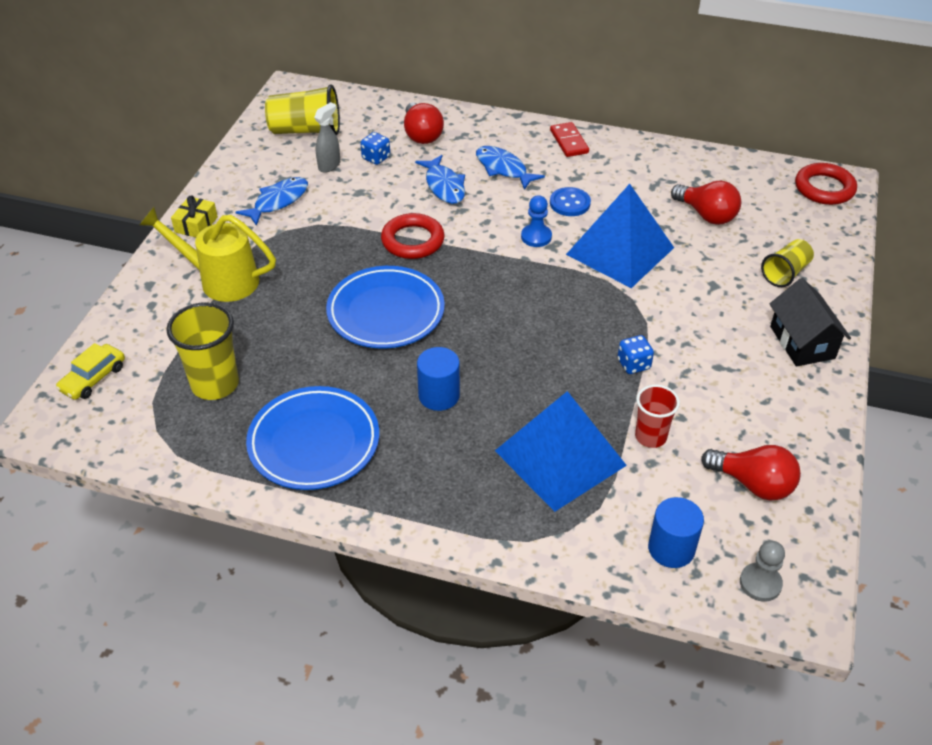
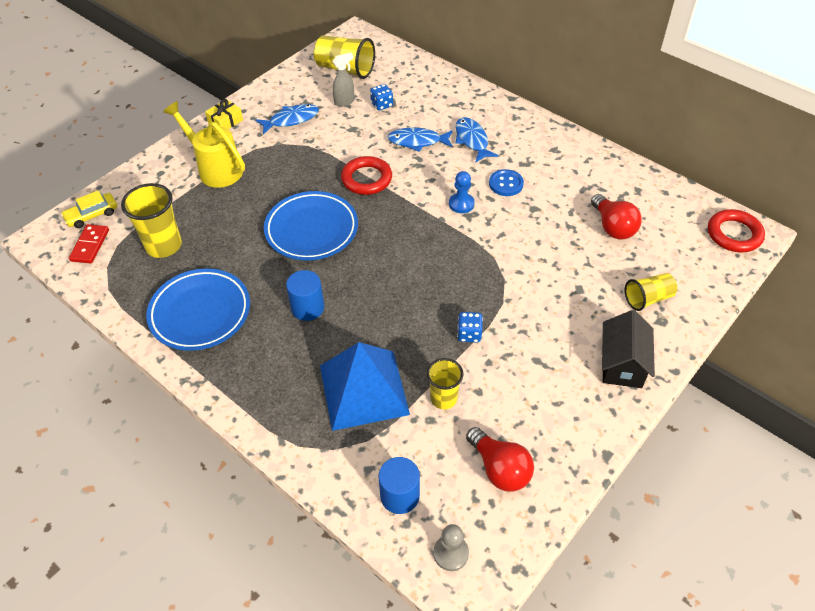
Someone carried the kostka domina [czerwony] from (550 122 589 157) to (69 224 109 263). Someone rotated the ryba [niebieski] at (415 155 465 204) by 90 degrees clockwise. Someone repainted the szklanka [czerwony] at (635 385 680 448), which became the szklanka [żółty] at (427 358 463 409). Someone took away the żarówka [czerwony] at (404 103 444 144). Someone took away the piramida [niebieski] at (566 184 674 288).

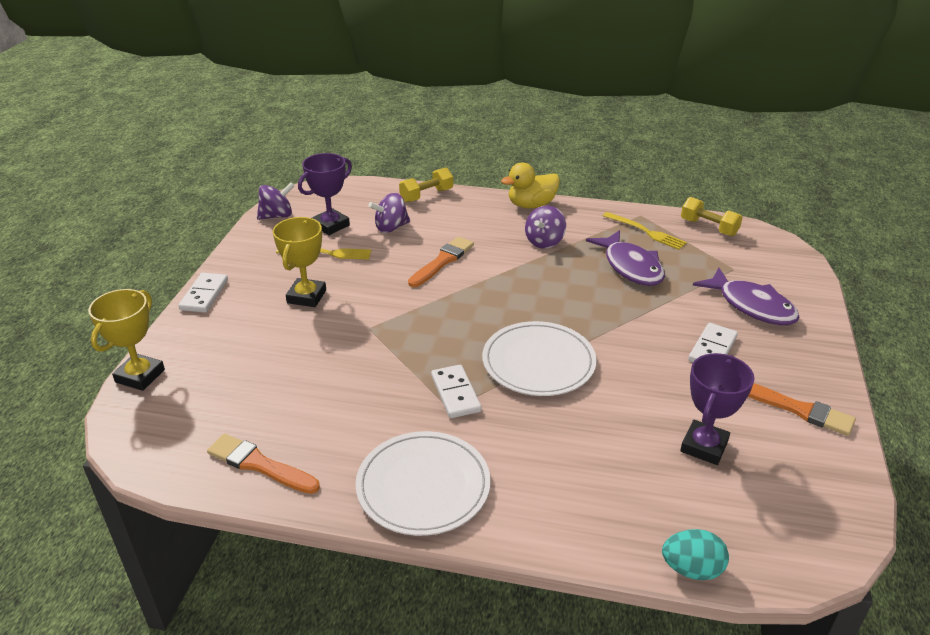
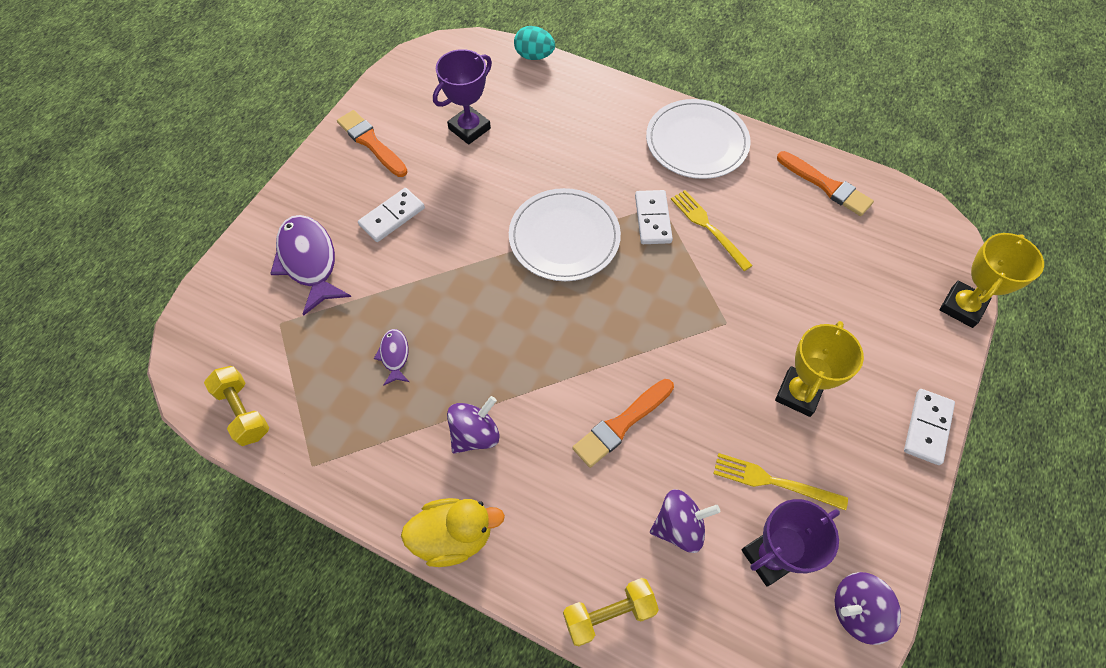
Someone scaled the ryba [fioletowy] at (586 230 665 286) by 0.49. Someone carried the widelec [żółty] from (603 212 687 250) to (671 190 753 271).

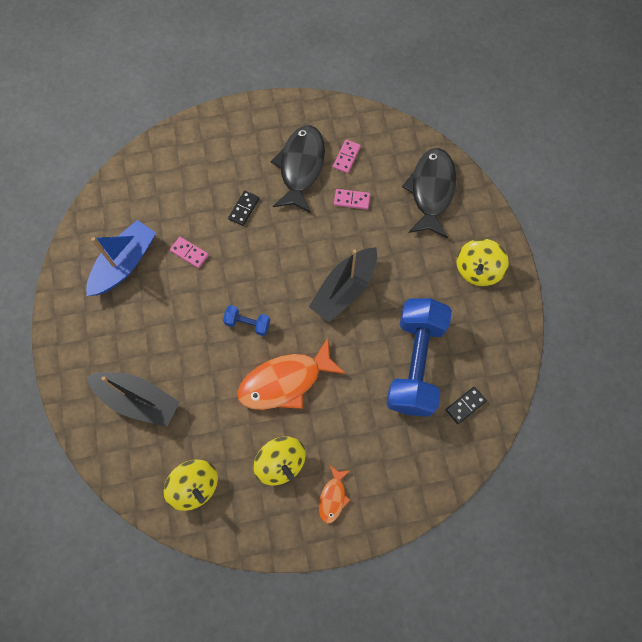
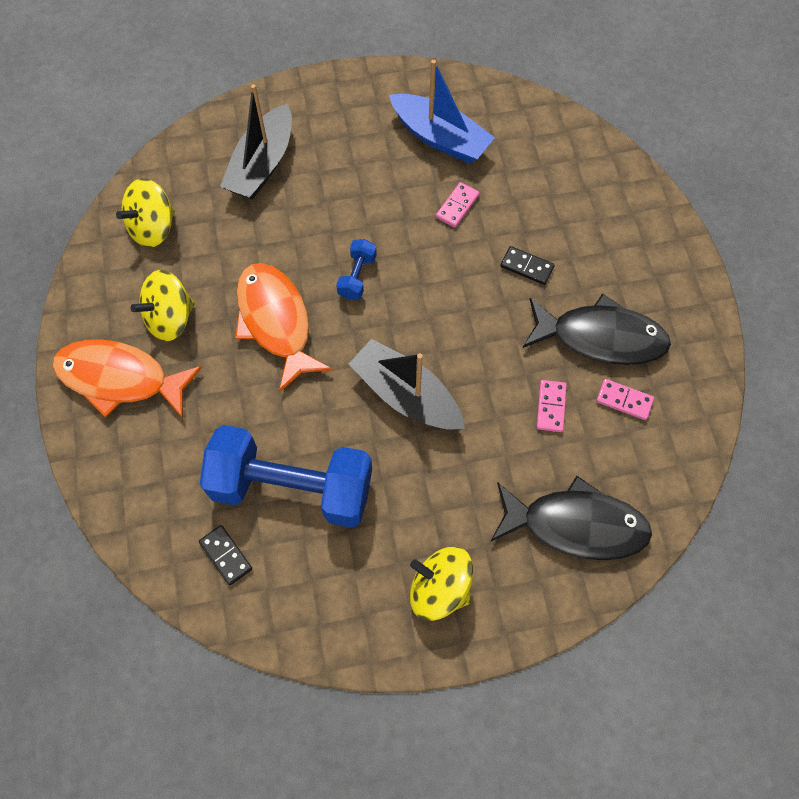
Someone scaled the ryba [pomarańczowy] at (319 466 350 523) by 2.04.

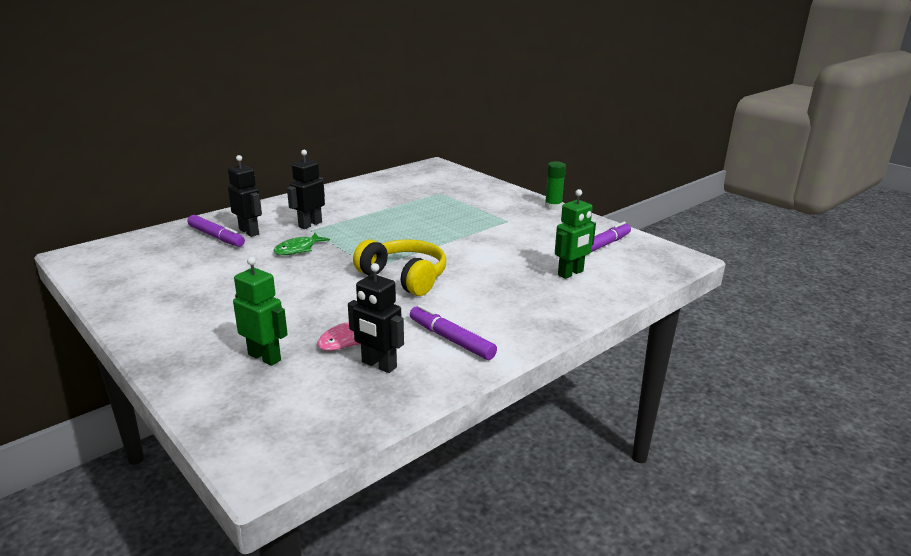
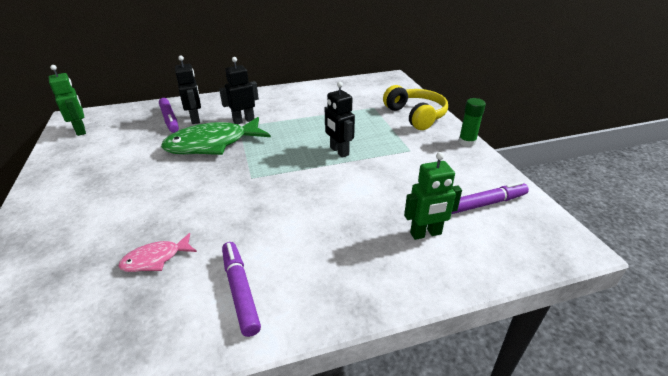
Someone carried the robot [zielony] from (233 257 288 366) to (49 65 86 136). Someone scaled the ryba [zielony] at (273 233 330 255) by 2.05. Someone carried the robot [czarny] from (348 263 404 373) to (325 82 355 158). Someone carried the słuchawki [żółty] from (353 239 446 296) to (383 85 448 130).

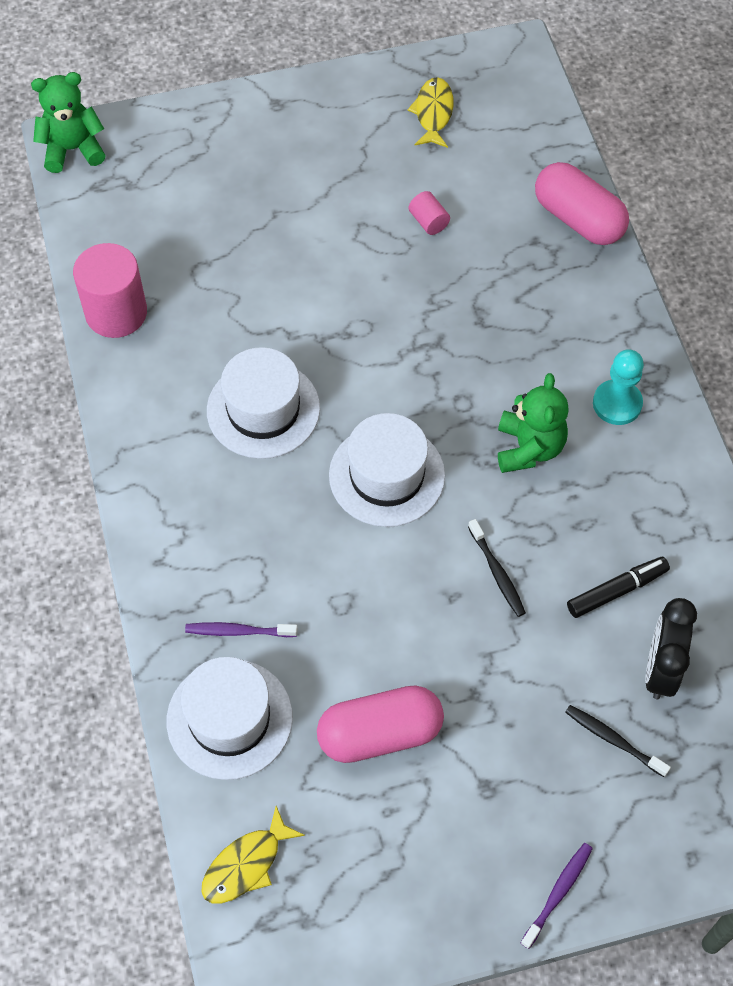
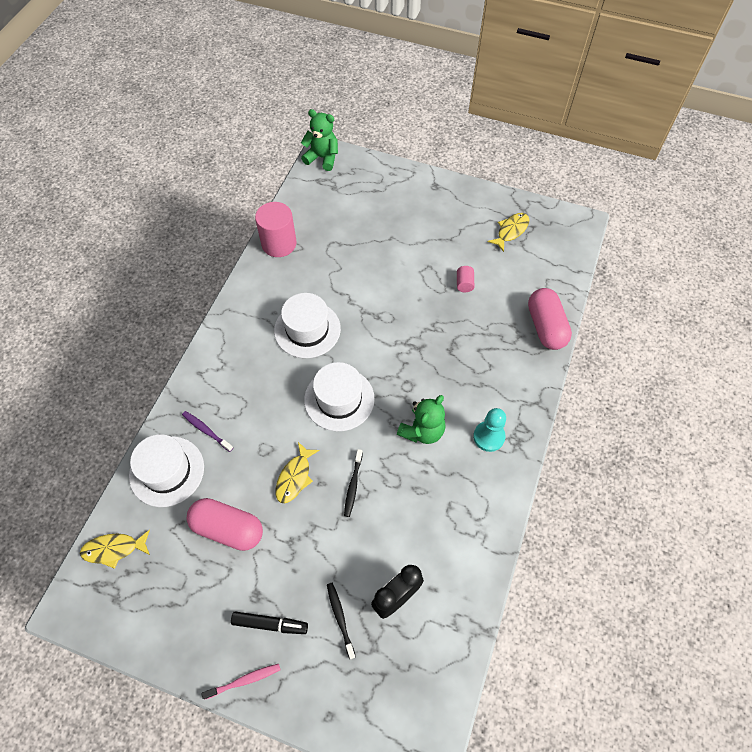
Someone repainted the szczoteczka do zębów [fioletowy] at (521 843 593 949), which became the szczoteczka do zębów [różowy] at (201 664 281 699). Someone carried the flamaster [czarny] from (567 557 670 618) to (231 611 308 634). Someone put down the ryba [żółty] at (275 442 320 503).

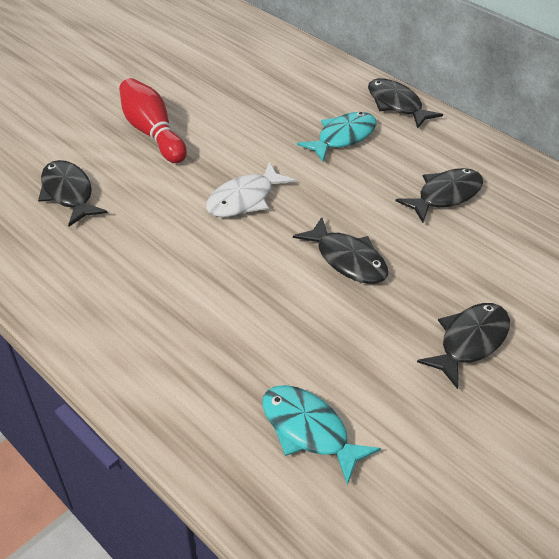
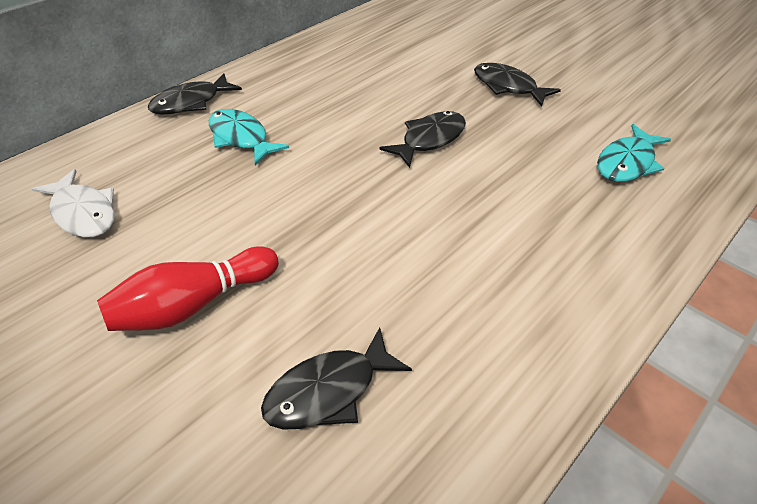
Someone carried the ryba [biały] from (206 162 295 217) to (32 169 115 238). Someone took away the ryba [czarny] at (396 168 483 223).

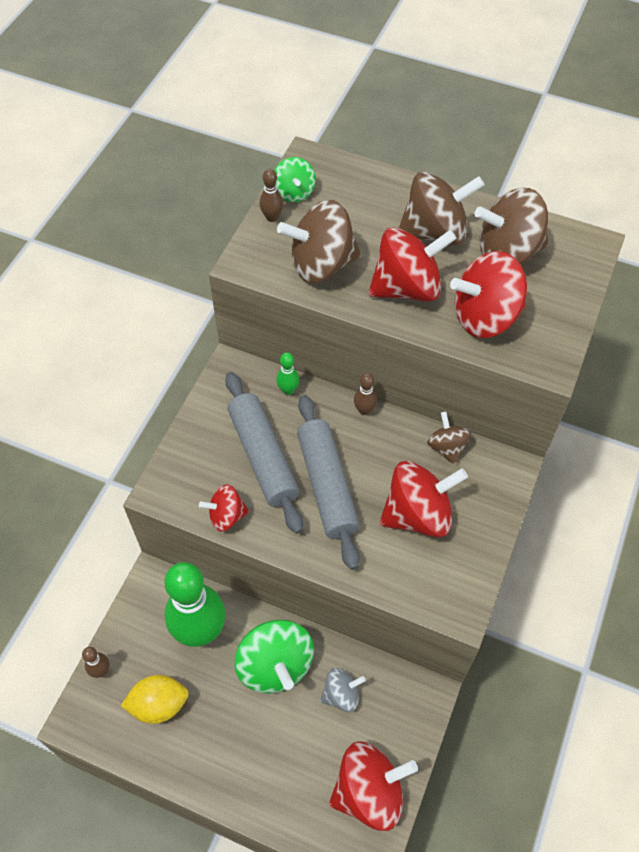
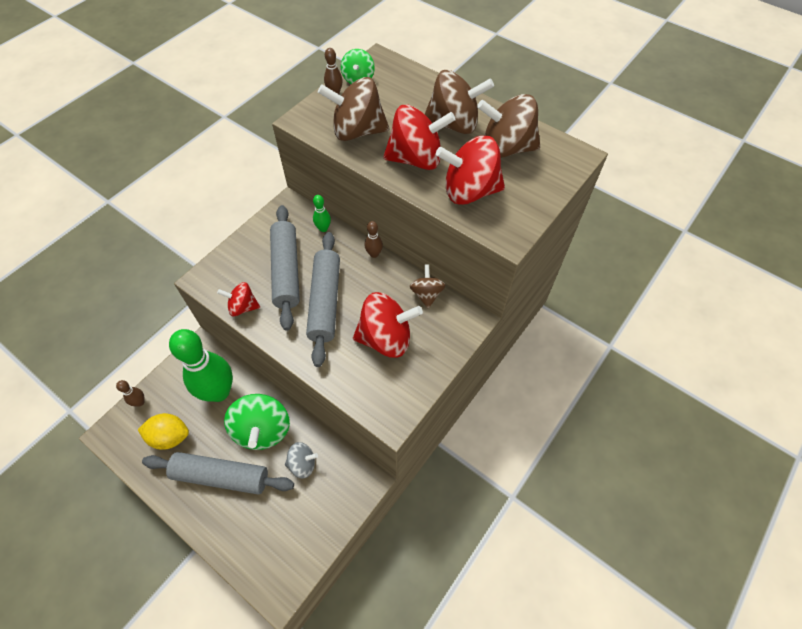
Someone put down the wałek do ciasta [szary] at (142 452 294 495). Someone took away the bączek [czerwony] at (329 741 418 831).

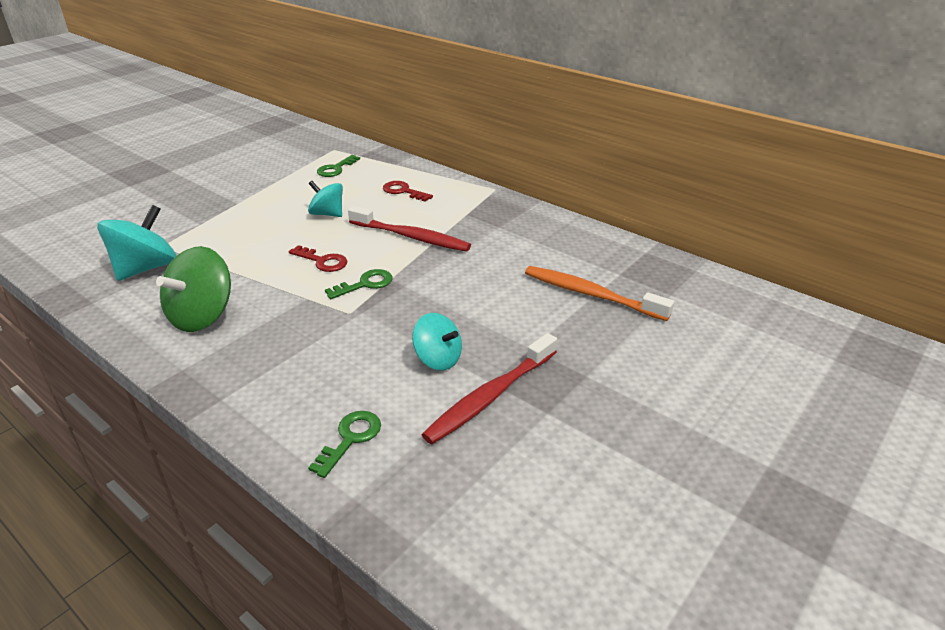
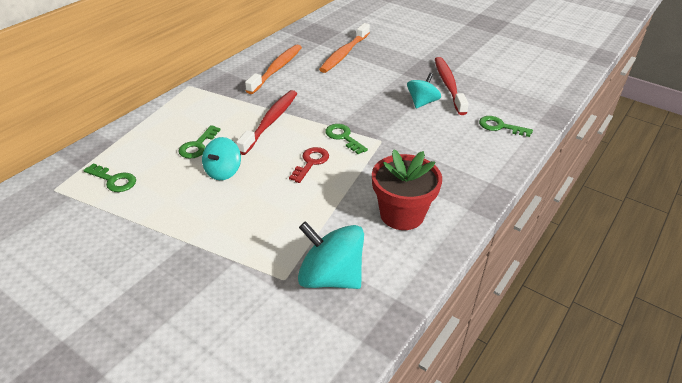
Someone put down the klucz [zielony] at (179 125 221 159). Someone put down the szczoteczka do zębów [pomarańczowy] at (245 44 302 94). Someone swapped the bączek [zielony] at (156 246 231 332) for the doniczka [czerwony] at (372 149 442 230). Someone rotated the szczoteczka do zębów [czerwony] at (421 333 557 444) by 135 degrees counterclockwise. Someone took away the klucz [czerwony] at (383 181 433 202).

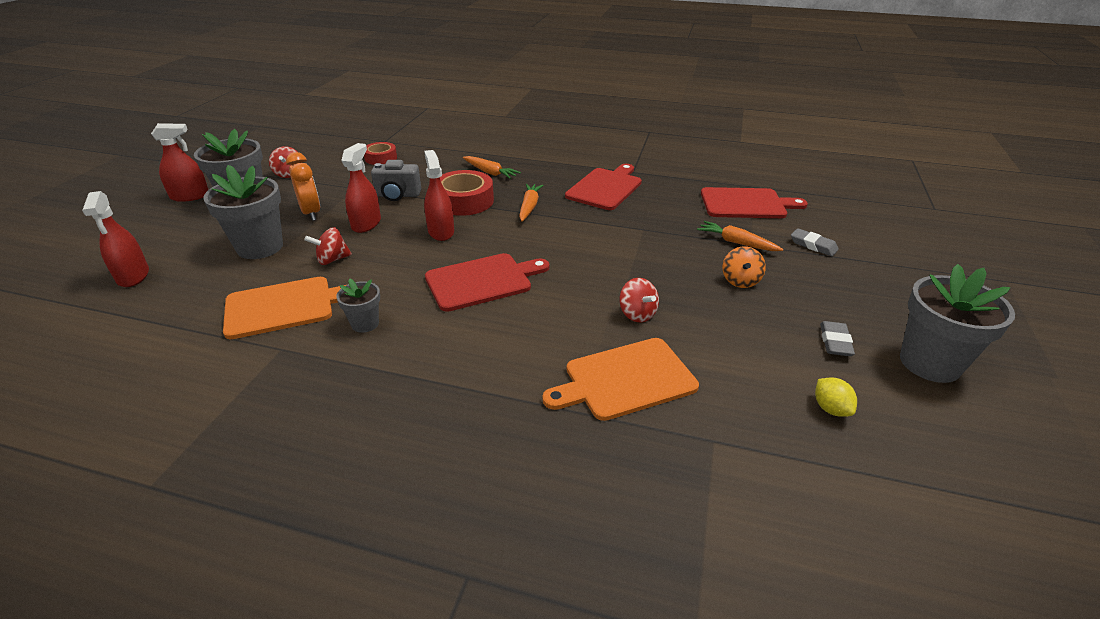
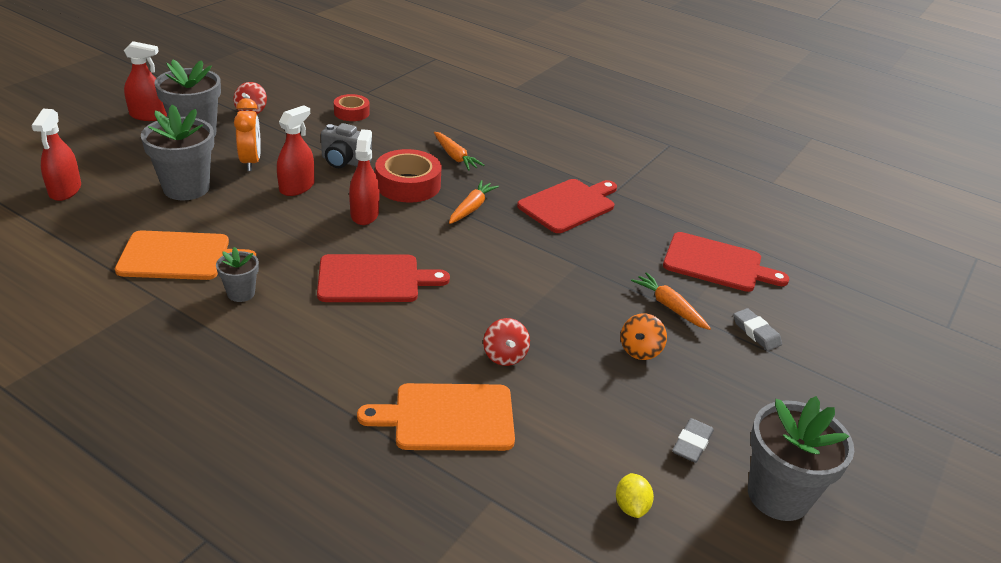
Someone took away the bączek [czerwony] at (304 227 352 265).

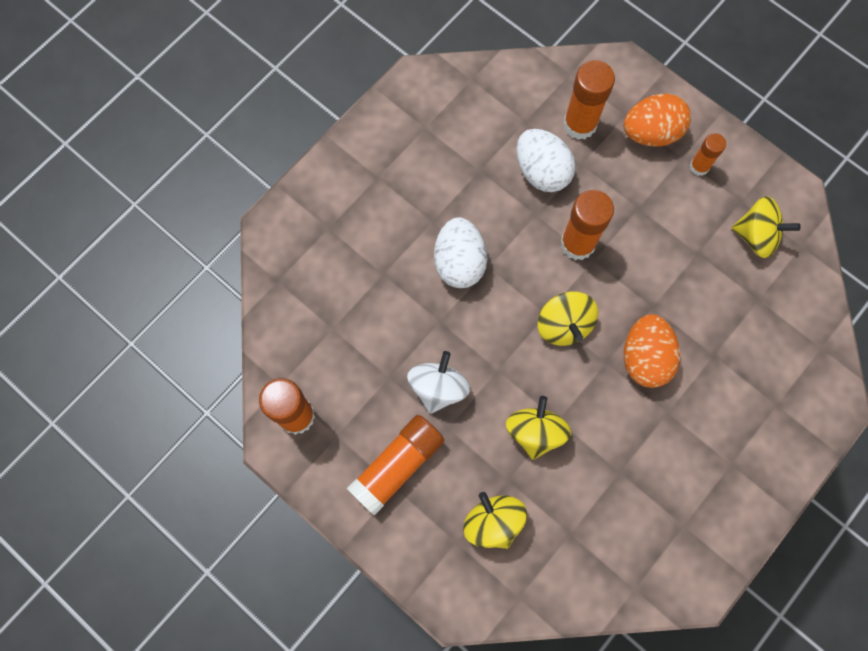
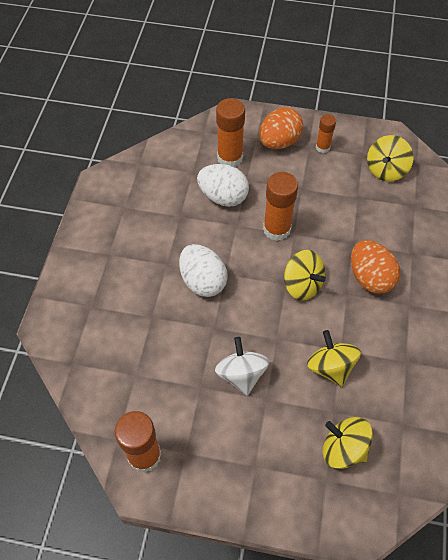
Someone rotated the bączek [żółty] at (732 196 801 258) by 135 degrees clockwise. Someone took away the klej w sztyfcie [pomarańczowy] at (347 415 444 516).

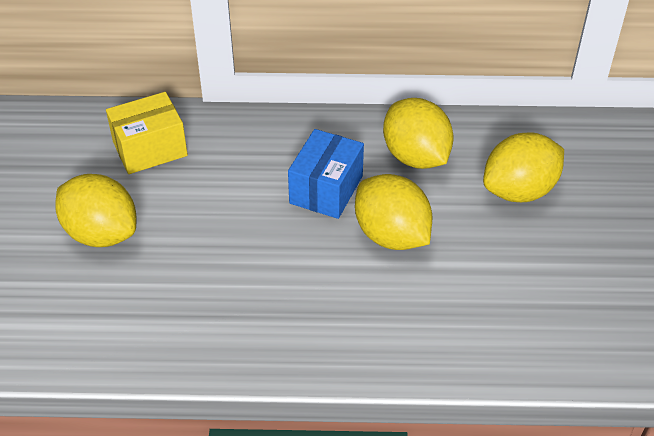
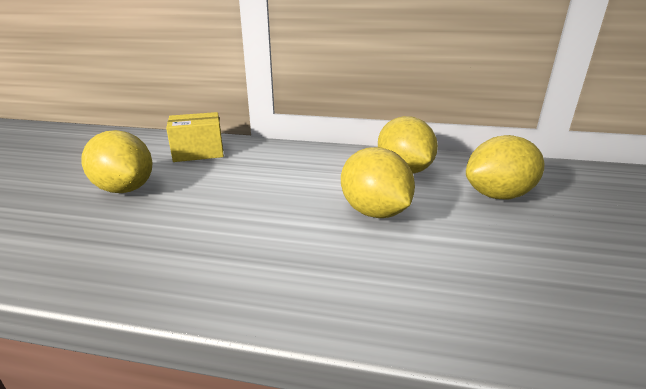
Someone took away the pudełko [niebieski] at (288 129 364 219).

